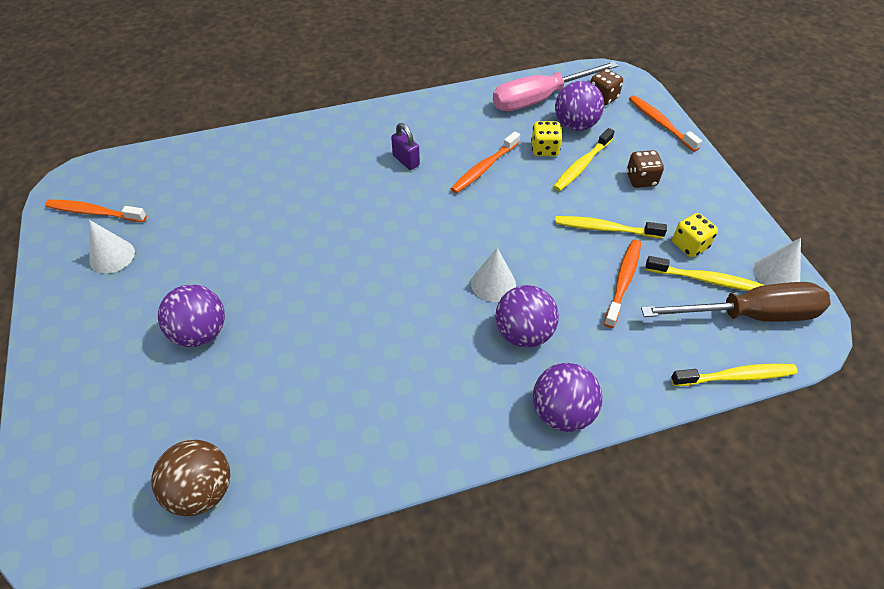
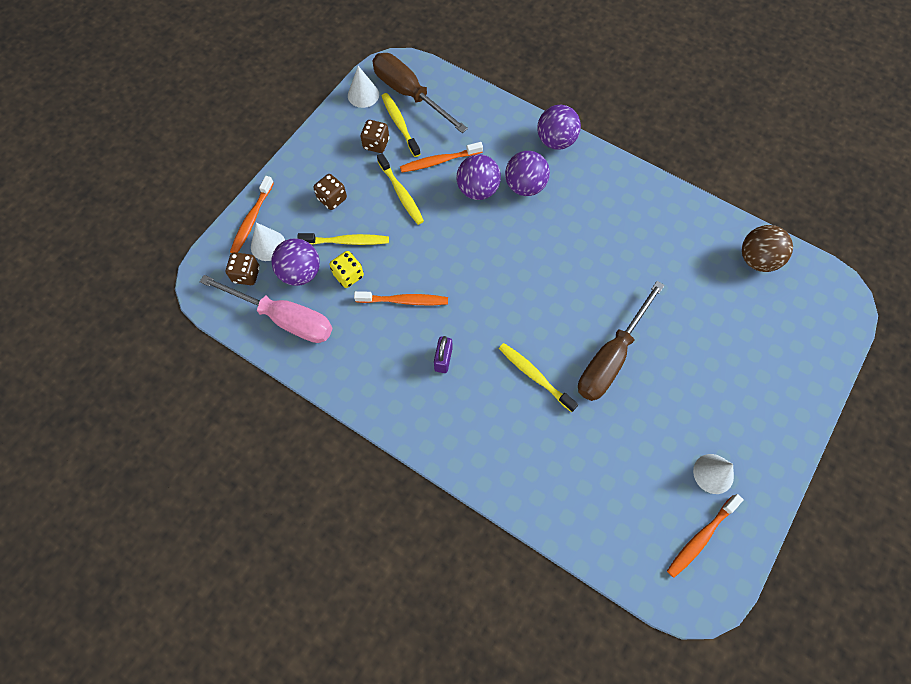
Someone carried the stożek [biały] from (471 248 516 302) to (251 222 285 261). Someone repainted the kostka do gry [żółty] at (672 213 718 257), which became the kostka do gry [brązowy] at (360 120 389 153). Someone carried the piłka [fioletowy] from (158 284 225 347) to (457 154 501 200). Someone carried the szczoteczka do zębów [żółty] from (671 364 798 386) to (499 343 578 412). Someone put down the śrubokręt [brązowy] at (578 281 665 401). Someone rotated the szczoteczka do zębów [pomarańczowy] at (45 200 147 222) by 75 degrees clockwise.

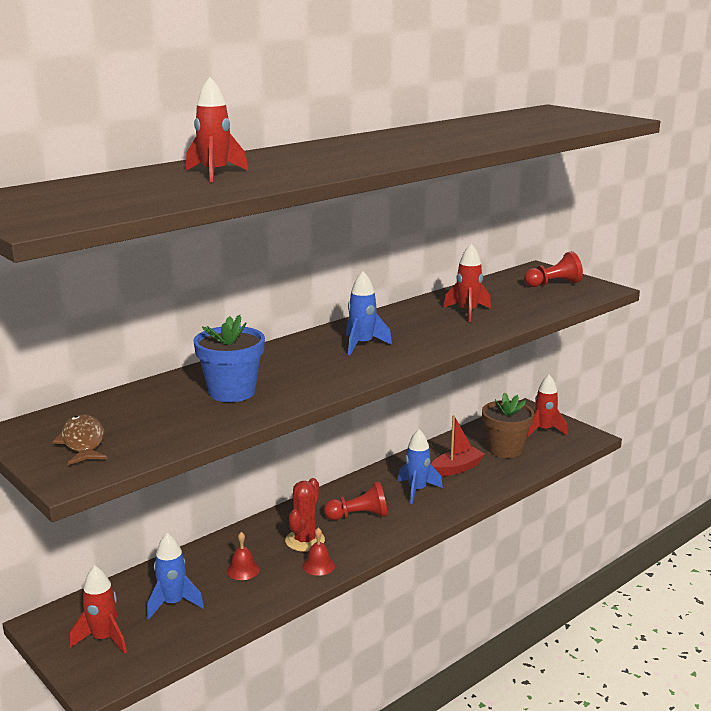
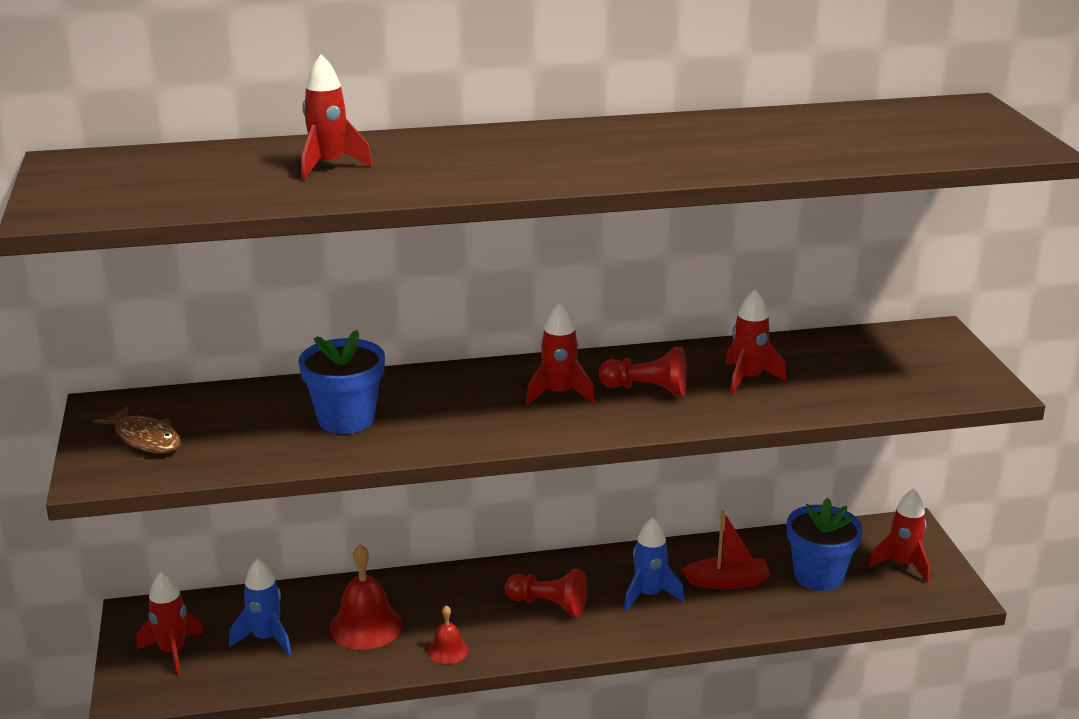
Someone rotated the ryba [brązowy] at (53 415 107 465) by 120 degrees clockwise. Someone scaled the dzwonek [czerwony] at (227 532 260 580) by 1.81. Someone repainted the rakieta [niebieski] at (346 271 392 355), which became the rakieta [czerwony] at (526 303 595 406). Someone carried the pionek [czerwony] from (524 251 583 287) to (599 347 687 396). Someone repainted the doniczka [brązowy] at (482 393 534 458), which became the doniczka [niebieski] at (787 498 863 591). Someone took away the kaktus [czerwony] at (285 478 325 552).

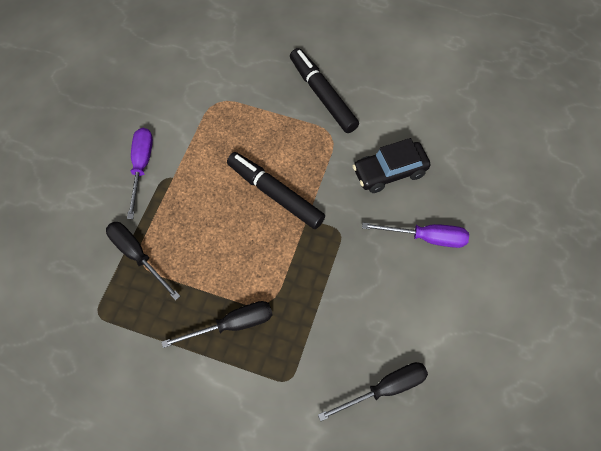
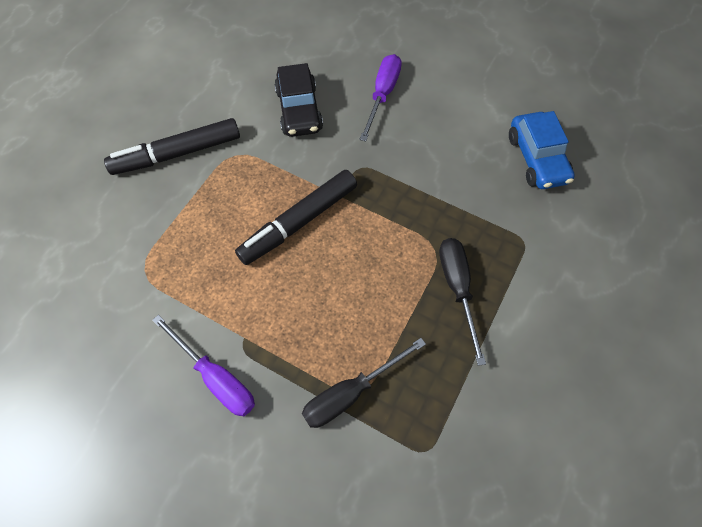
Someone rotated the śrubokręt [fioletowy] at (127 128 153 219) by 150 degrees counterclockwise. Someone swapped the śrubokręt [czarny] at (318 362 428 421) for the samochód [niebieski] at (509 111 575 189).

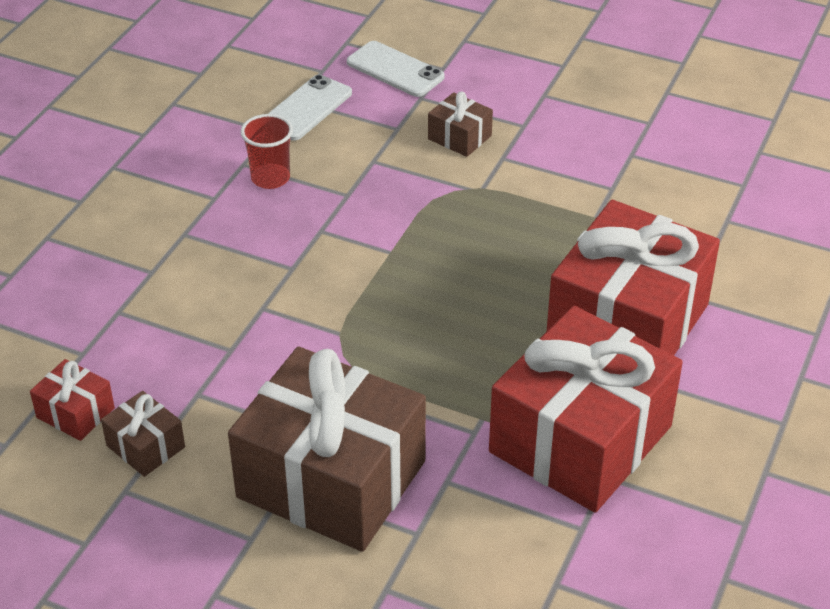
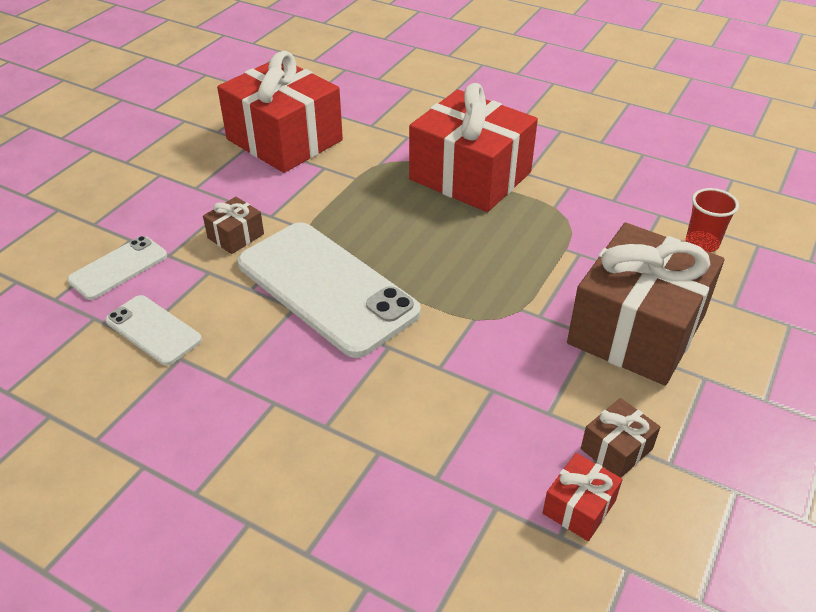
Someone carried the prezent [czerwony] from (489 306 683 512) to (217 51 343 173). Someone put down the telefon [biały] at (238 222 421 358). Someone carried the szklanka [czerwony] from (240 114 293 189) to (686 188 739 252).

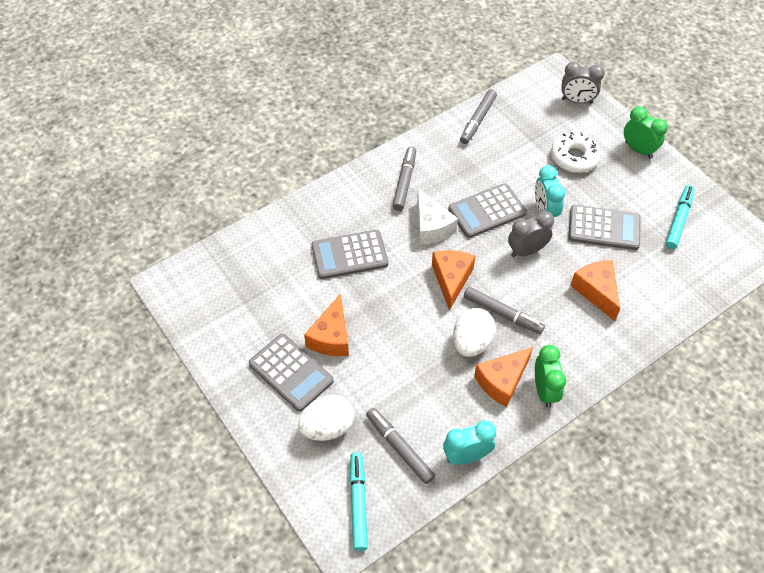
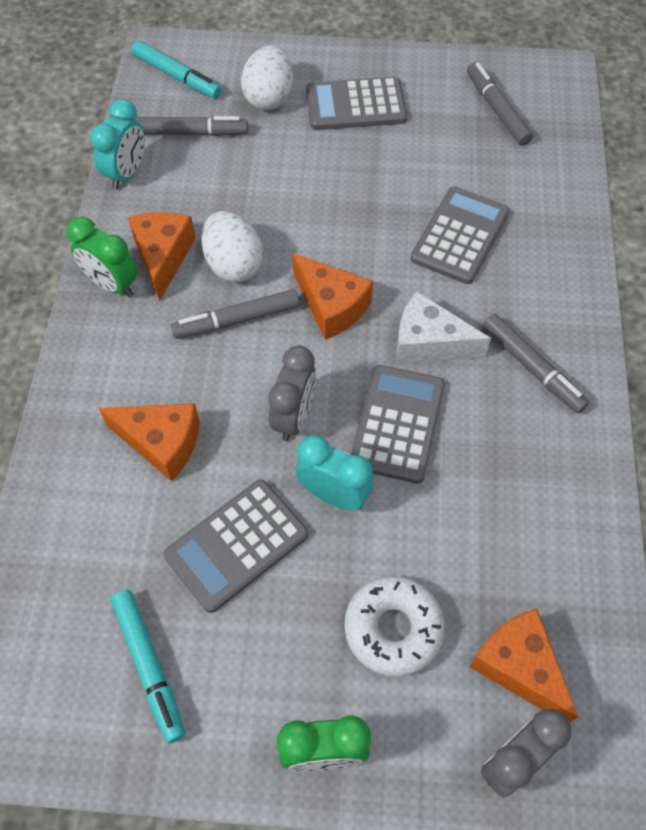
Someone carried the flamaster [szary] from (460 89 497 144) to (467 62 533 146). Someone carried the ser [pomarańczowy] from (304 293 349 356) to (469 608 578 723).

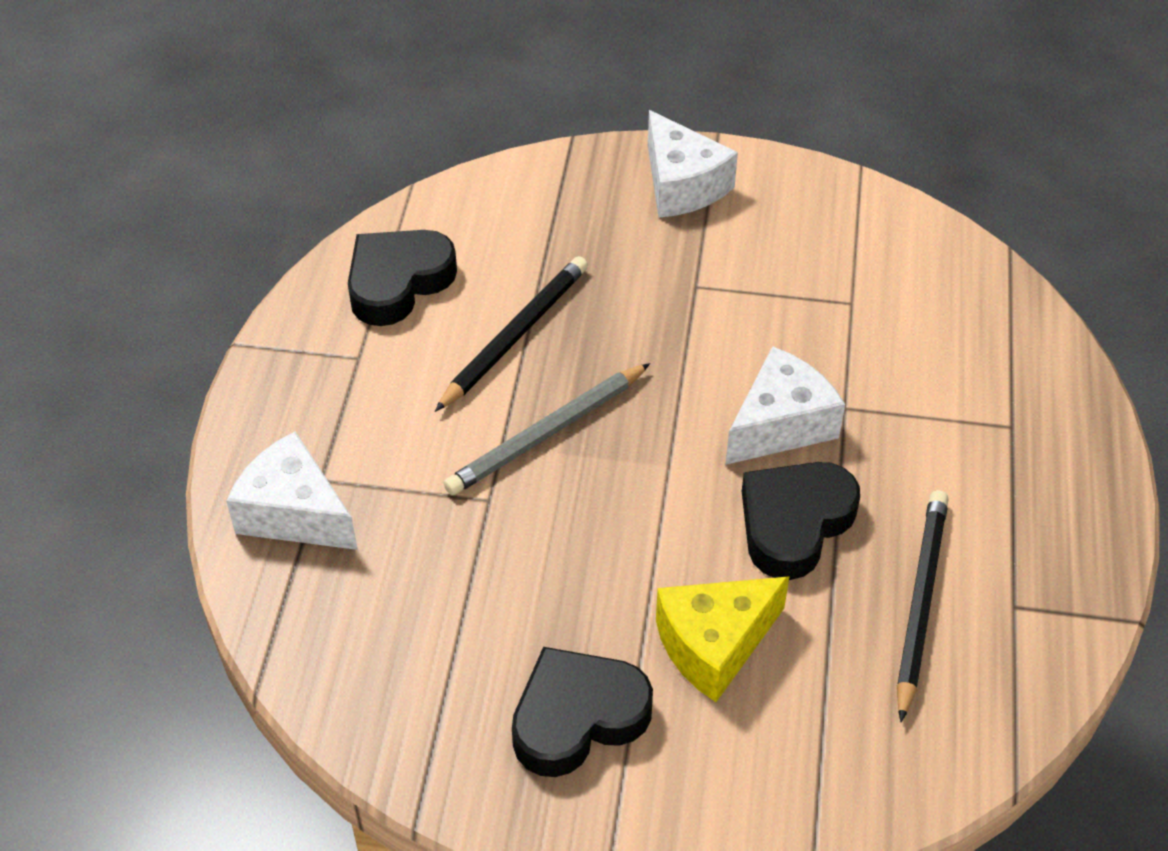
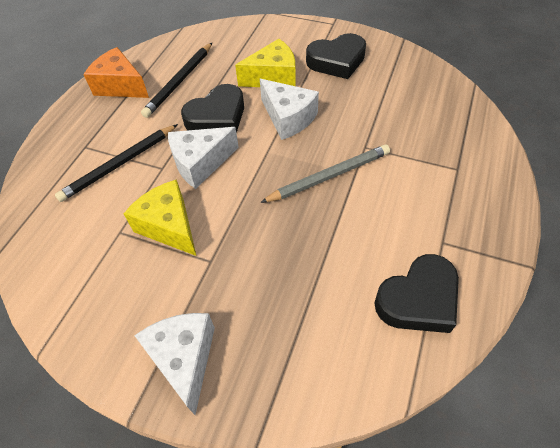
Someone carried the ołówek [czarny] from (435 256 588 412) to (55 124 178 202). Someone put down the ser [pomarańczowy] at (83 47 149 98). Someone put down the ser [żółty] at (124 179 196 256). Someone carried the ser [biały] from (226 431 358 550) to (260 79 319 140).

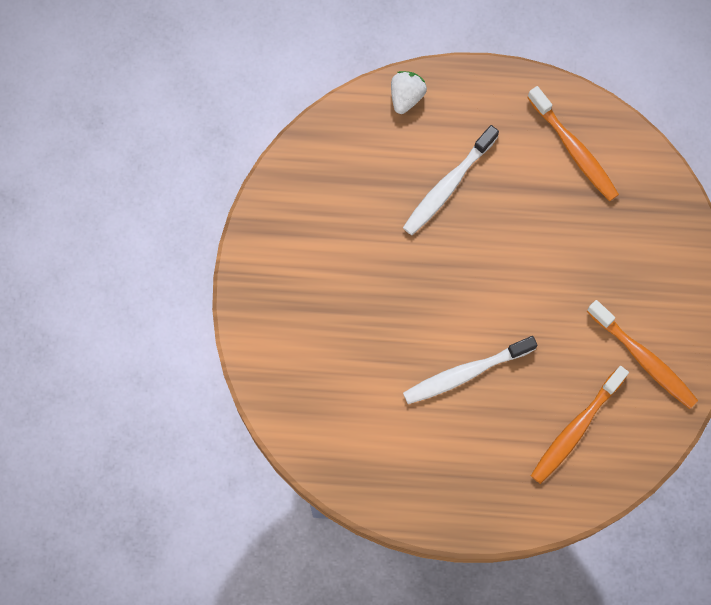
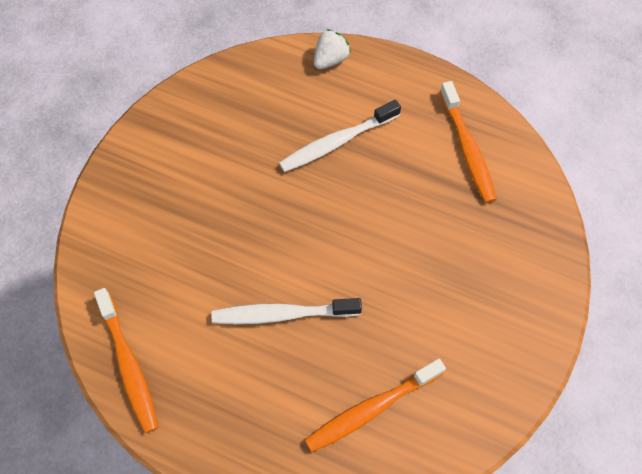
Someone carried the szczoteczka do zębów [pomarańczowy] from (587 300 698 409) to (94 288 158 433).

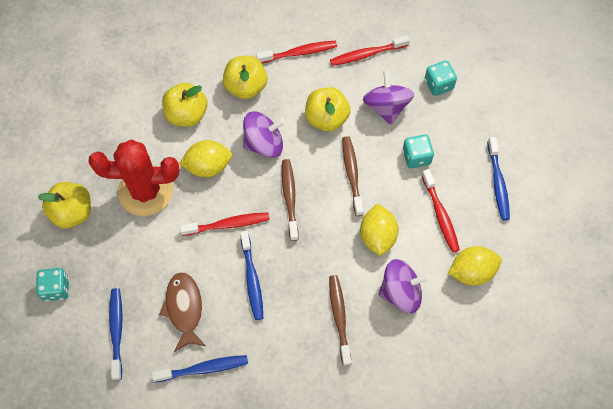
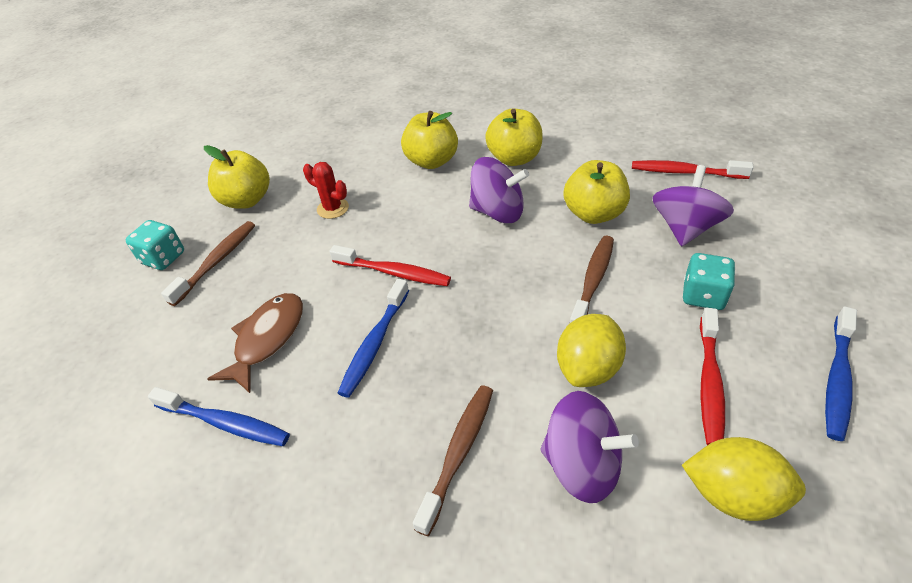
Someone carried the szczoteczka do zębów [brązowy] from (282 159 299 241) to (161 221 255 306). Someone scaled the kaktus [czerwony] at (88 139 179 216) by 0.45. Someone took away the szczoteczka do zębów [niebieski] at (109 288 123 380). Someone took away the cytryna [żółty] at (179 140 232 177). Someone took away the szczoteczka do zębów [czerwony] at (256 41 337 63). Someone took away the kostka do gry [turkusowy] at (425 61 457 96).

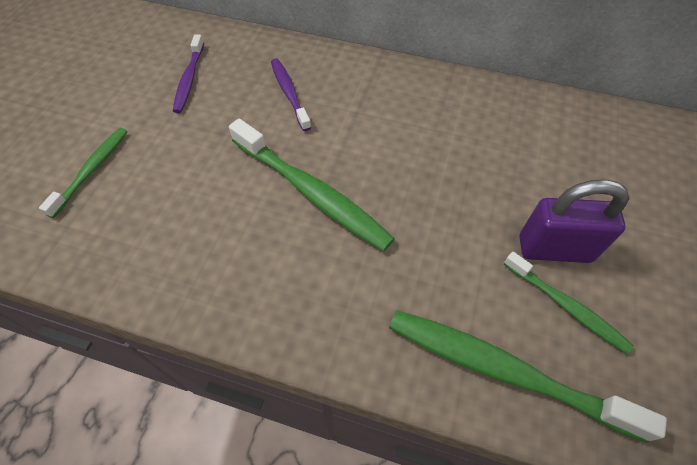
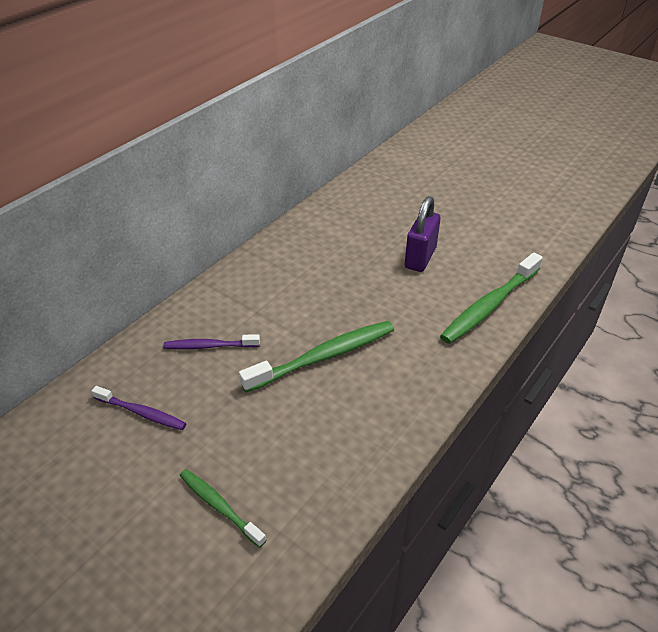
Someone took away the szczoteczka do zębów [zielony] at (504 252 634 354).

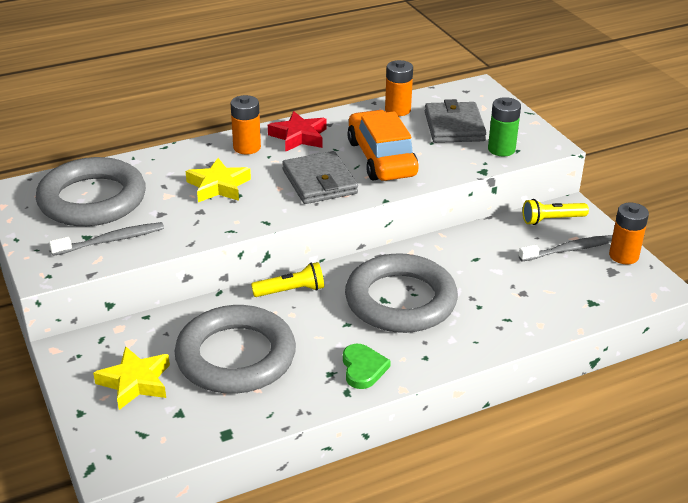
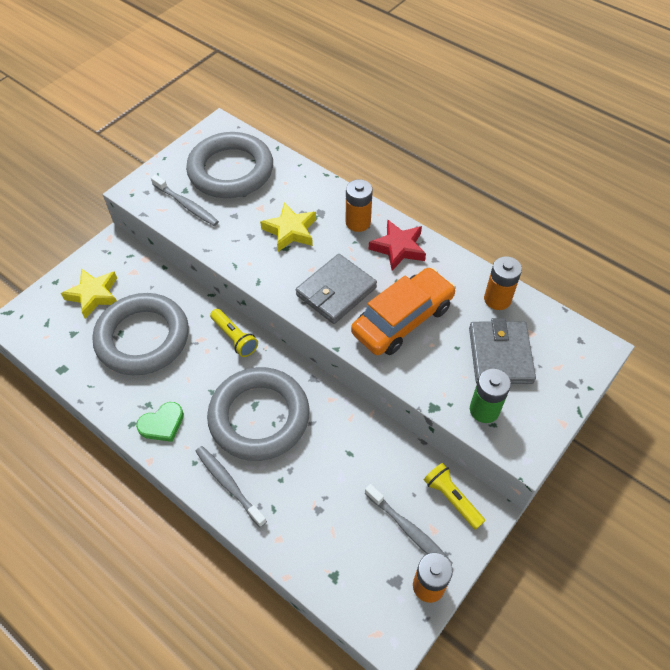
Someone put down the szczoteczka do zębów [szary] at (195 446 267 527). Someone rotated the portfel [szary] at (425 99 487 143) by 60 degrees counterclockwise.

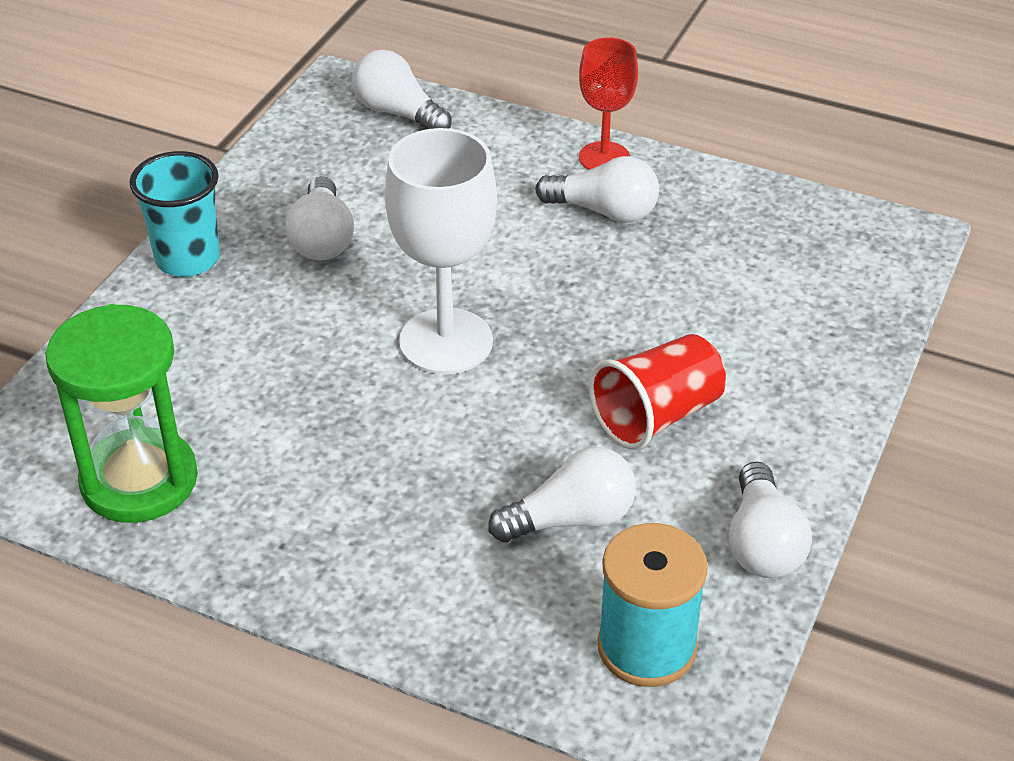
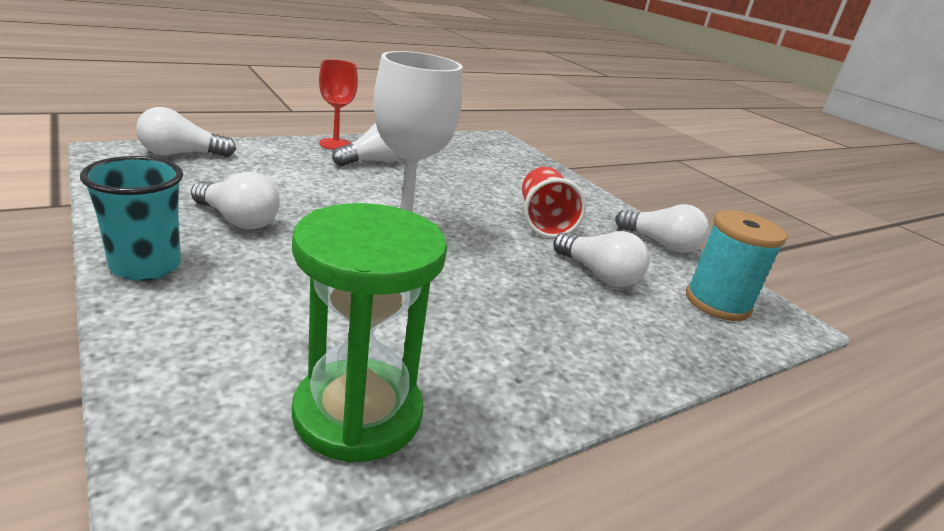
Someone rotated the żarówka [biały] at (488 447 636 543) by 120 degrees clockwise.

